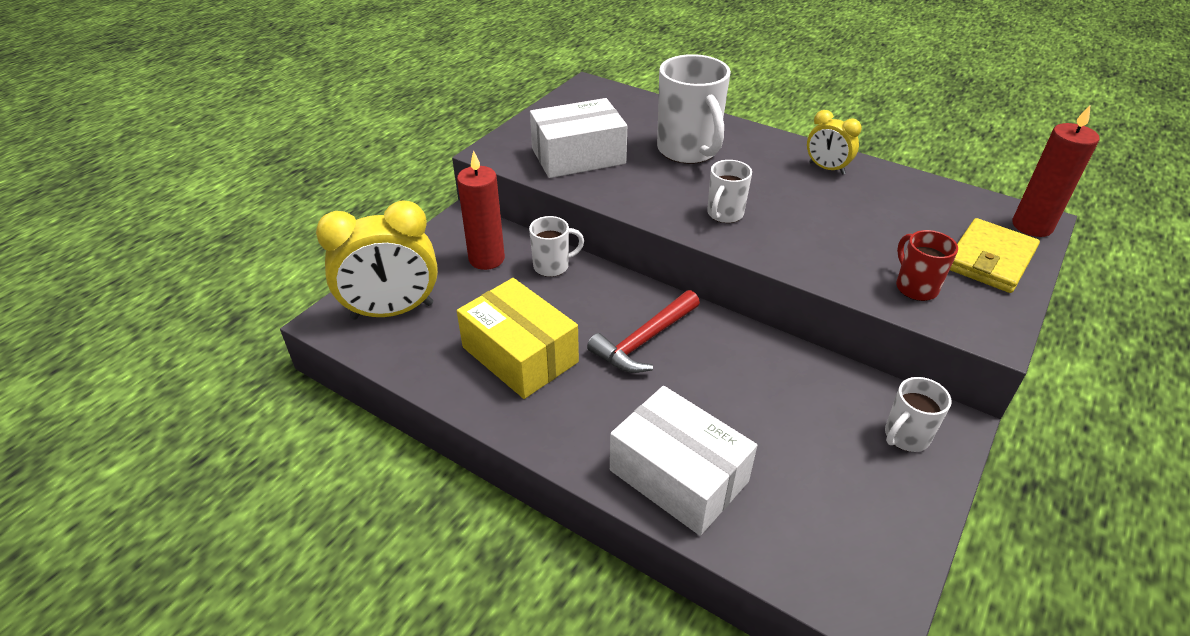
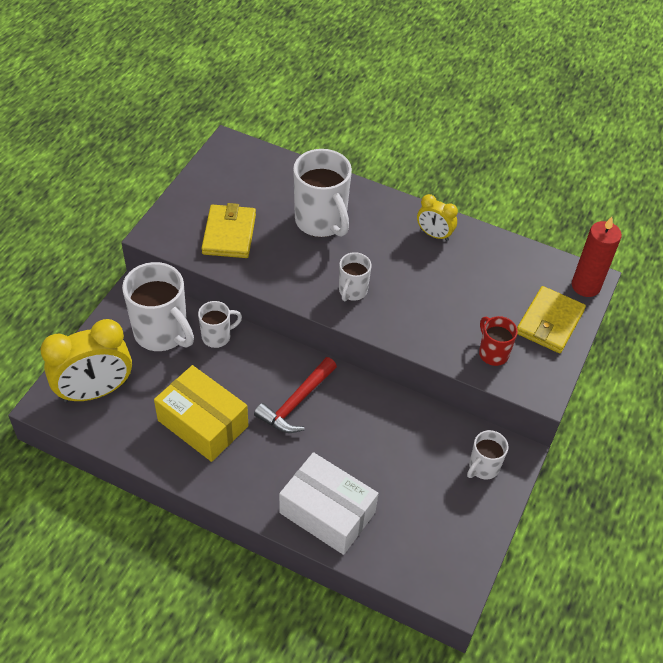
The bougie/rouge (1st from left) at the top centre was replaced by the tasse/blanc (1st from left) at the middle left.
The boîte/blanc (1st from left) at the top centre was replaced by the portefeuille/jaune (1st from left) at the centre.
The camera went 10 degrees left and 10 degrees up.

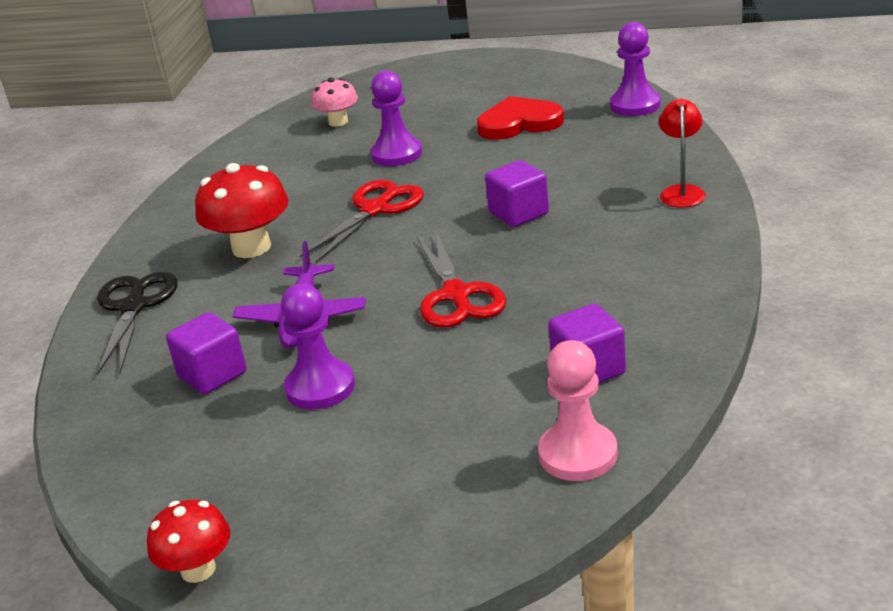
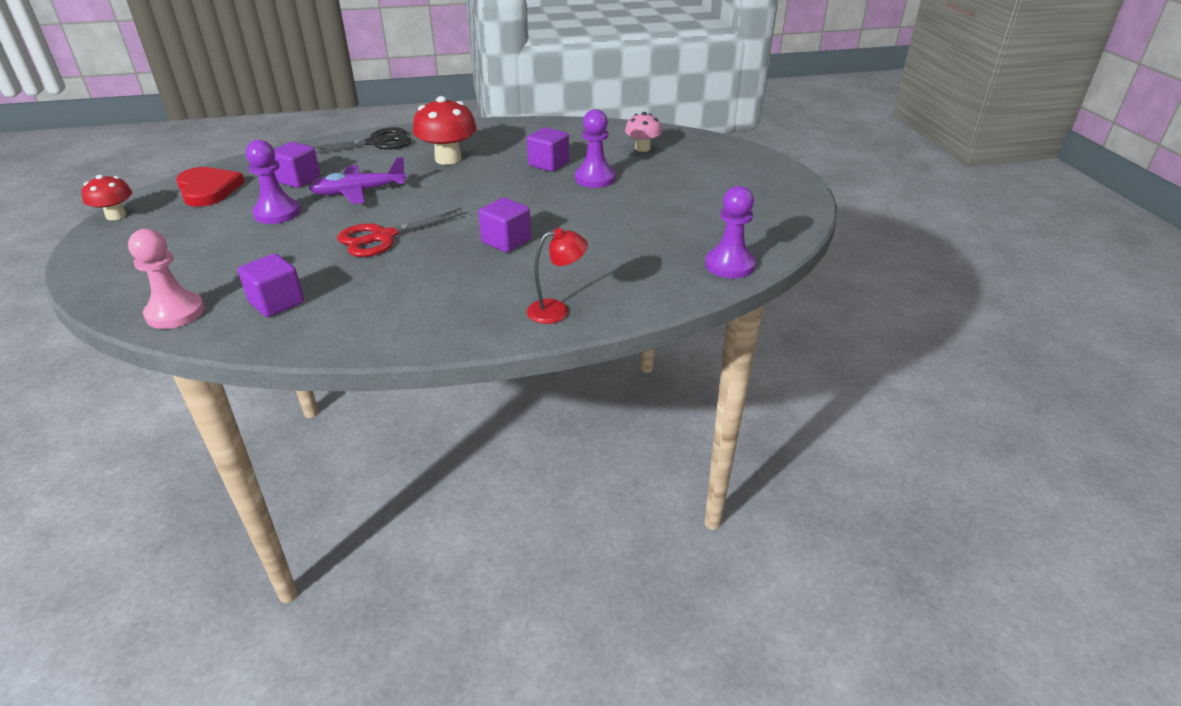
The ciseaux/rouge (1st from left) at the centre disappeared.
The cube/violet (4th from left) at the top centre appeared.
The cœur/rouge moved from the top centre to the top left.
The camera went 65 degrees right and 5 degrees up.

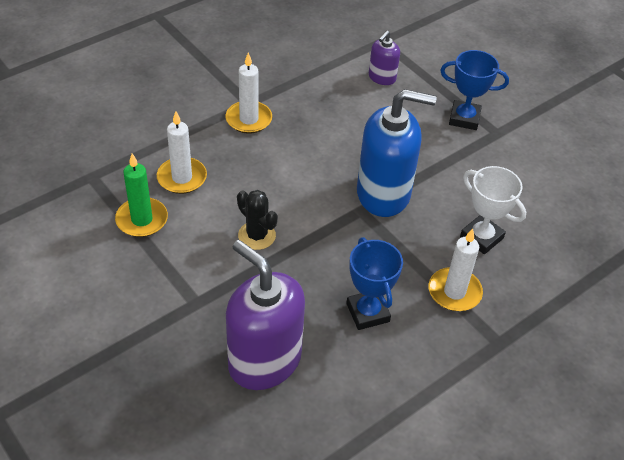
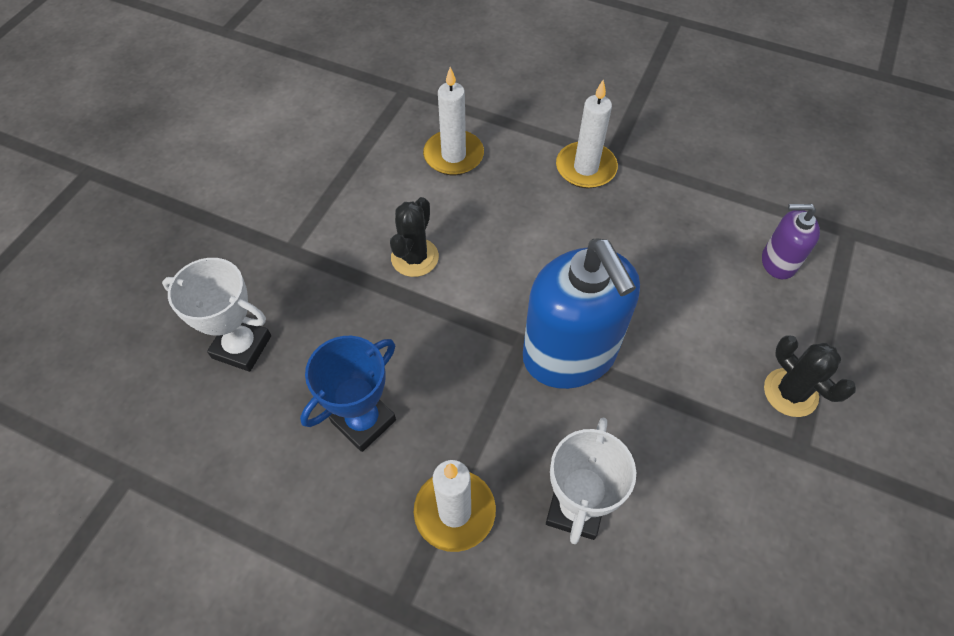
The bougie/vert at the middle left disappeared.
The distributeur de savon/violet (1st from left) at the bottom centre was replaced by the trophée/blanc (1st from left) at the middle left.
The trophée/bleu (2nd from left) at the top right was replaced by the cactus/noir (2nd from left) at the middle right.
The camera went 65 degrees right and 10 degrees up.

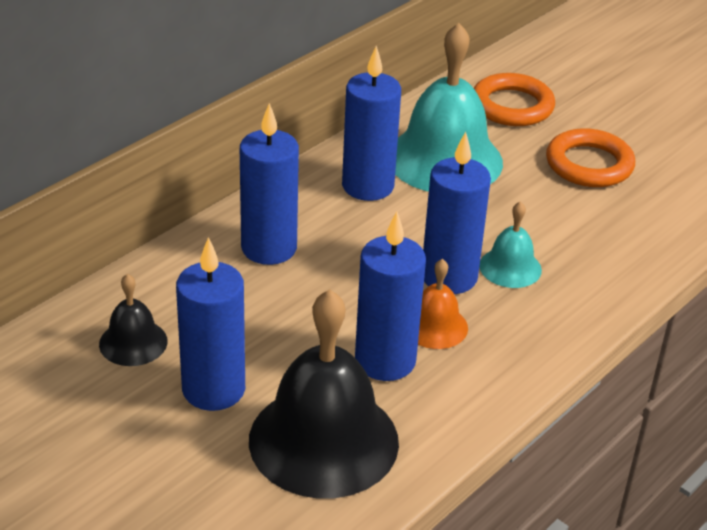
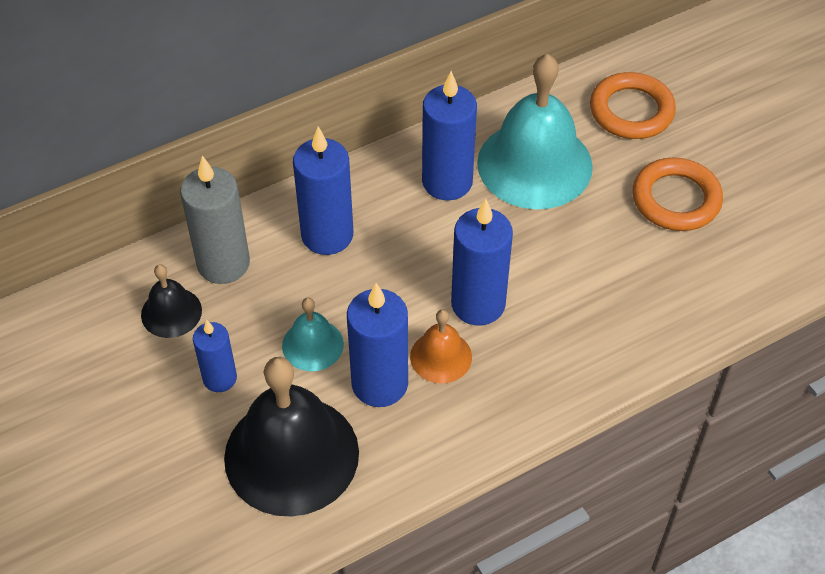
The bougie/gris at the middle left appeared.
The cloche/turquoise (2nd from left in the first image) moved from the middle right to the centre.
The bougie/bleu (1st from left) at the middle left changed to 0.61 times the size.
The camera went 20 degrees right and 15 degrees up.

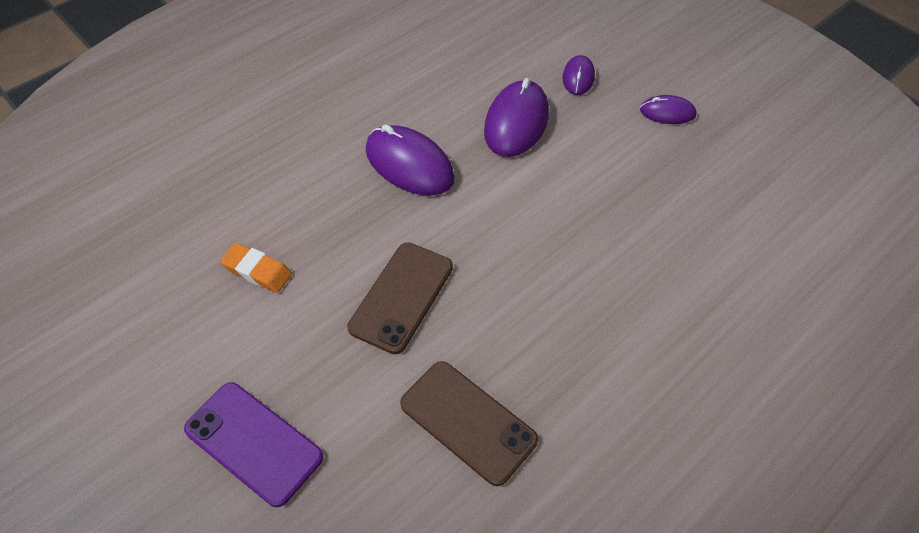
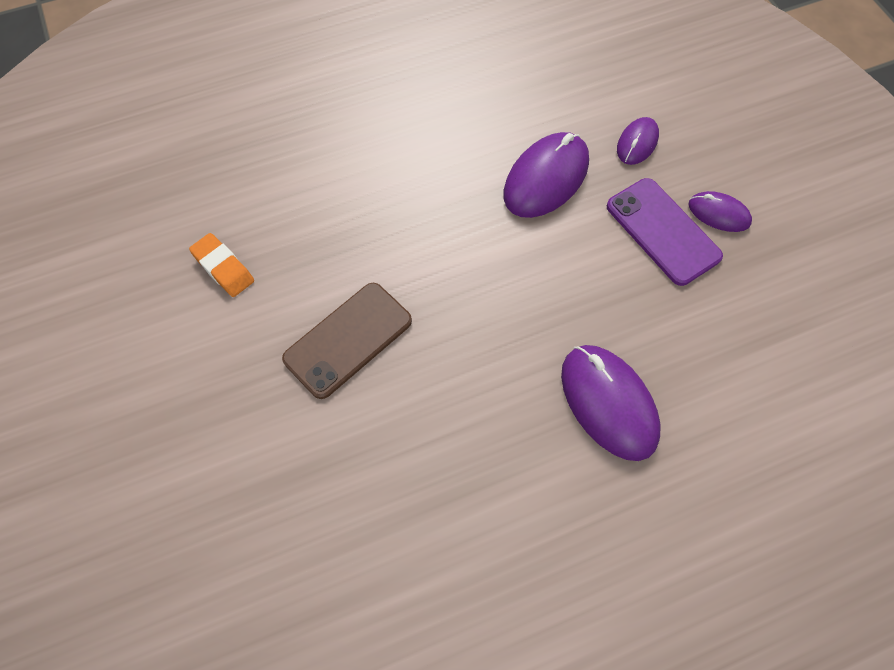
The téléphone/marron (2nd from left) at the bottom centre disappeared.
The téléphone/violet moved from the bottom left to the middle right.
The souris/violet (1st from left in the first image) moved from the top centre to the middle right.
The camera went 20 degrees right and 10 degrees up.

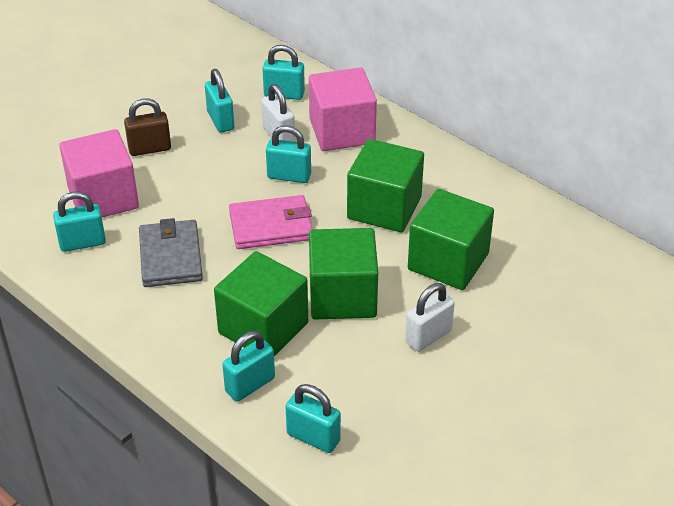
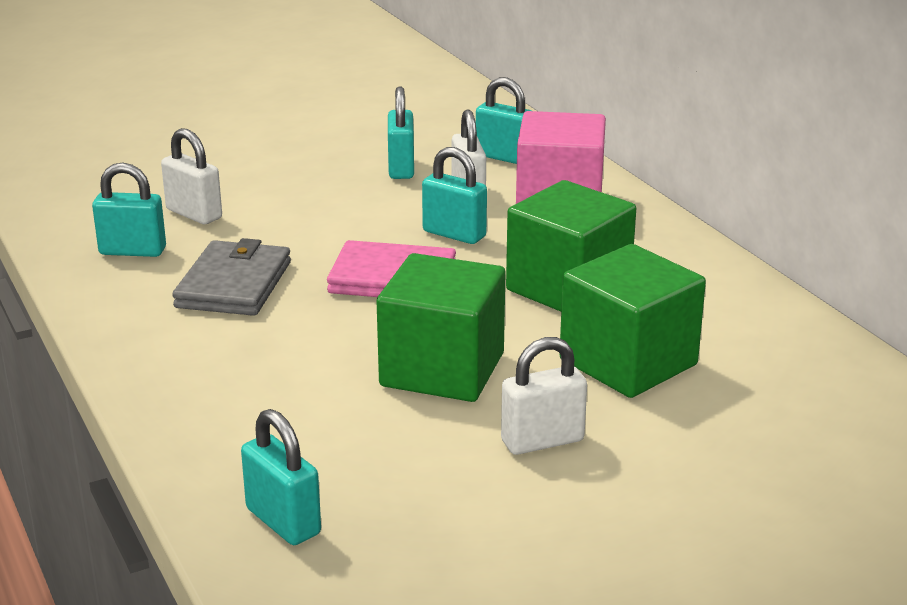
The cadenas/marron at the top left disappeared.
The cube/vert (1st from left) at the centre disappeared.
The cadenas/turquoise (3rd from left) at the bottom centre disappeared.
The cube/rose (1st from left) at the middle left was replaced by the cadenas/blanc (1st from left) at the top left.
The camera went 20 degrees right and 15 degrees down.

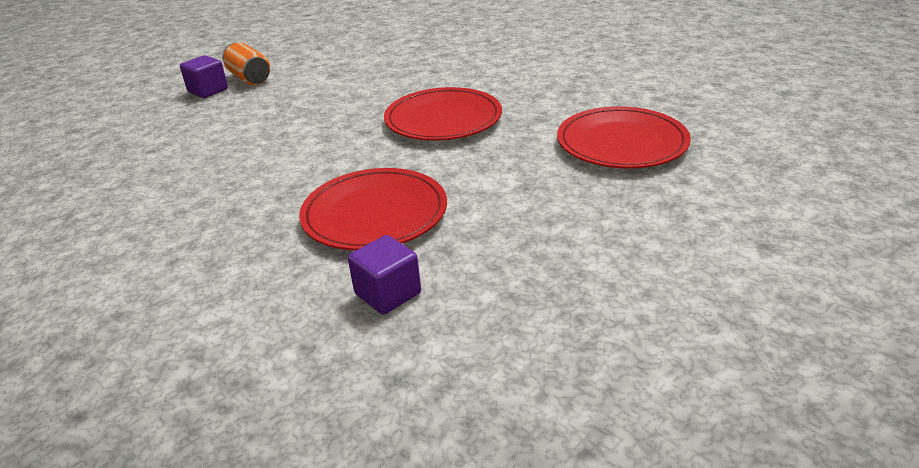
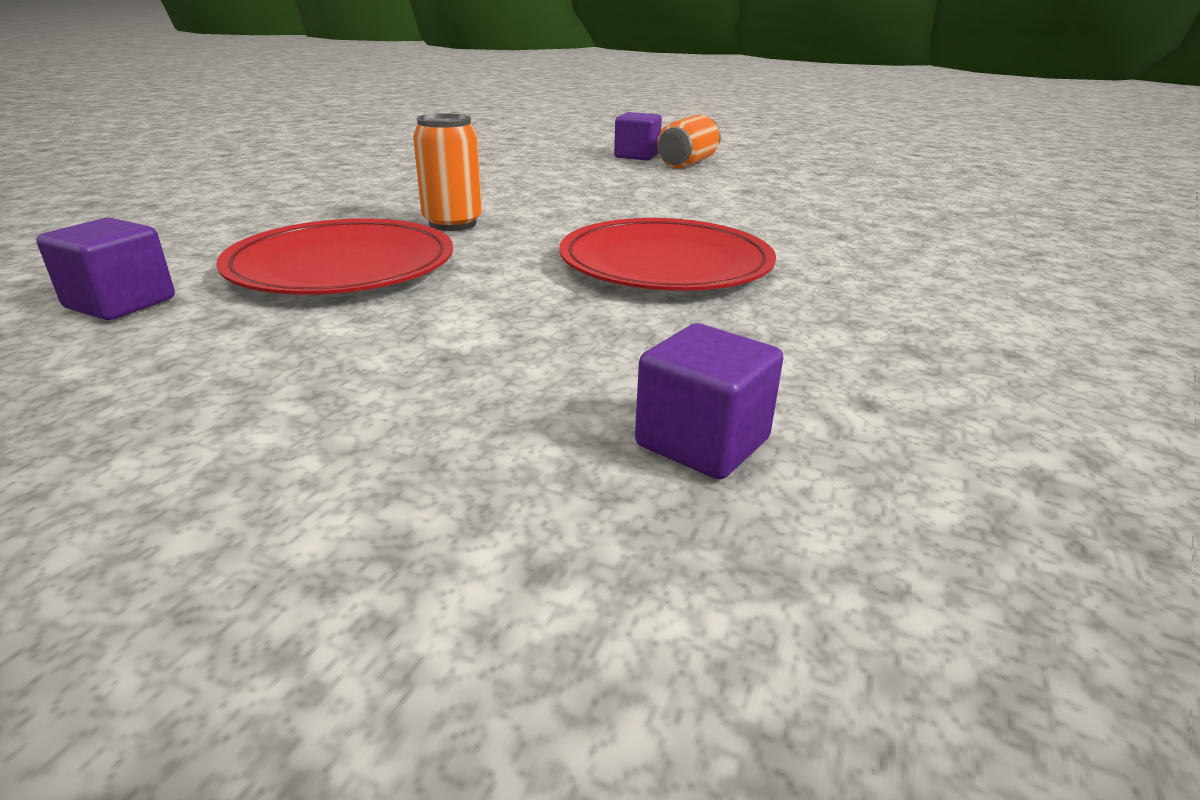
The canette/orange (1st from left) at the top centre appeared.
The assiette/rouge (3rd from left) at the top right was replaced by the cube/violet (3rd from left) at the centre.
The camera went 65 degrees right and 5 degrees down.

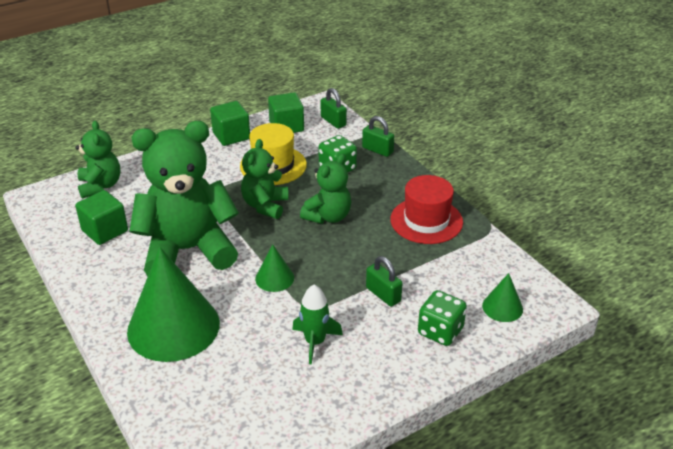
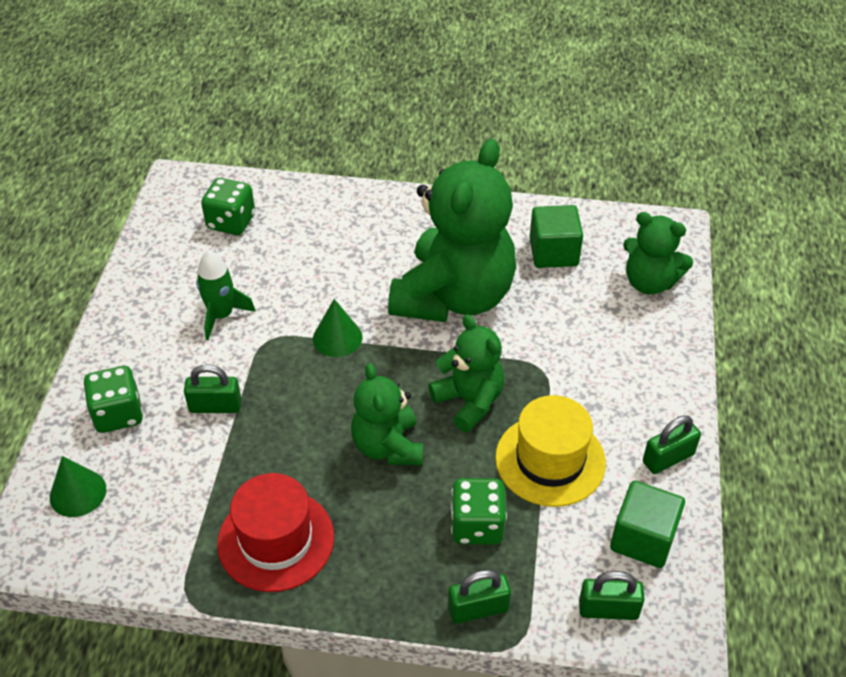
The cône/vert (1st from left) at the bottom left disappeared.
The dé/vert (2nd from left) at the top left appeared.
The cube/vert (2nd from left) at the top centre was replaced by the cadenas/vert (4th from left) at the middle right.
The camera went 130 degrees right and 10 degrees up.

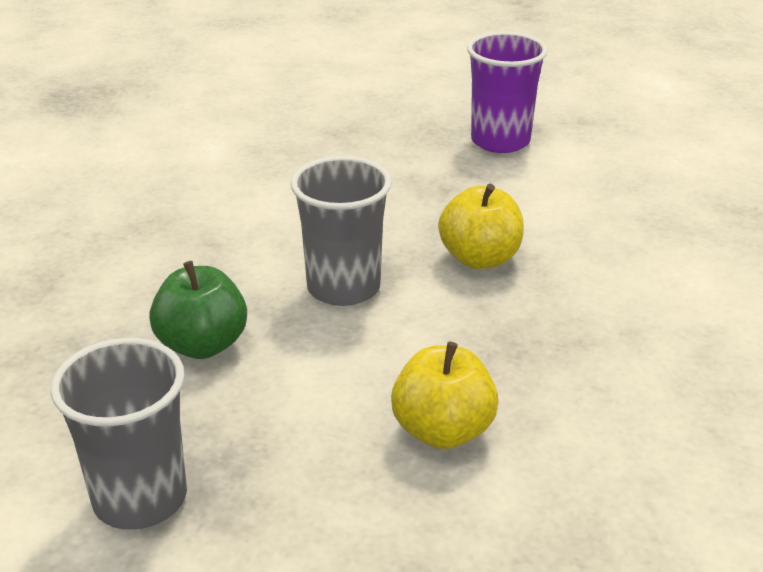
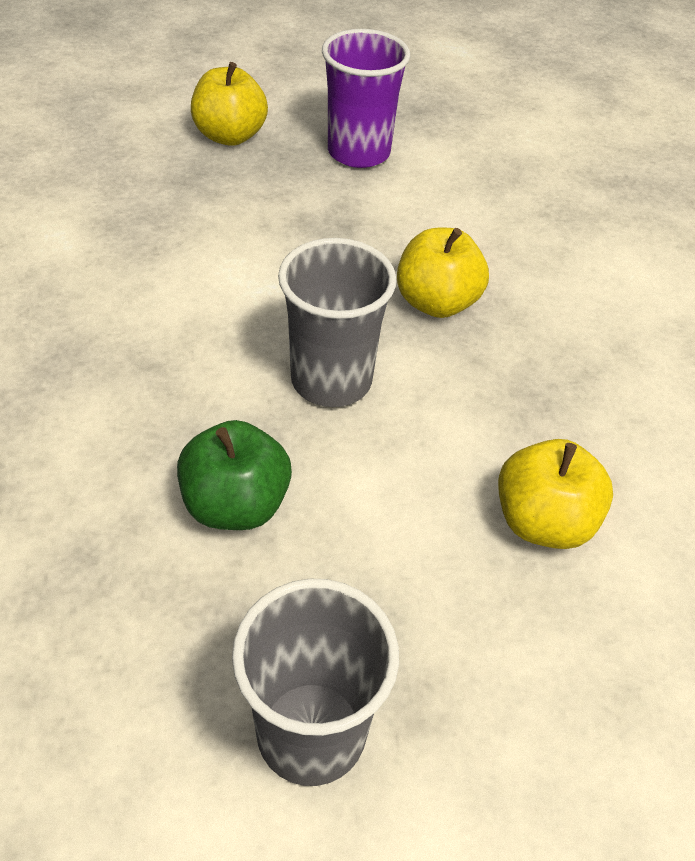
The pomme/jaune (1st from left) at the top left appeared.
The camera went 30 degrees left and 15 degrees up.

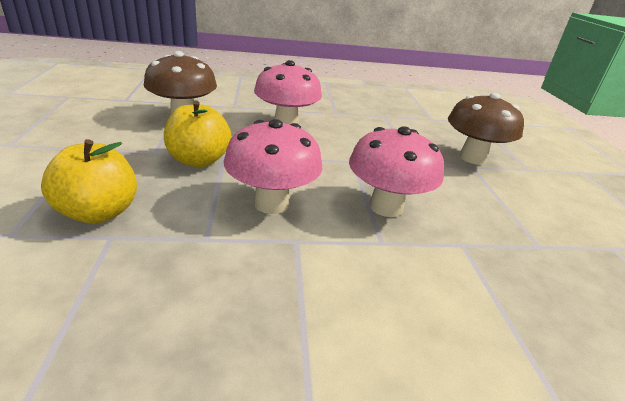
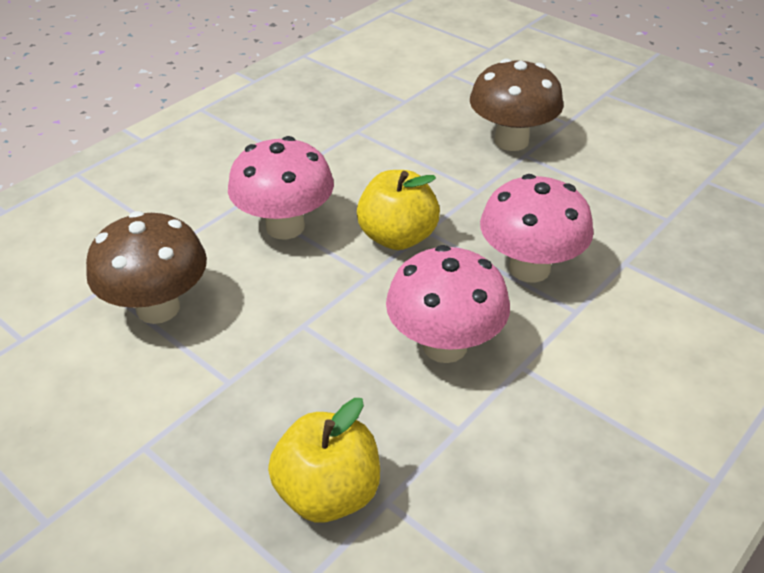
The pomme/jaune (2nd from left) moved from the top left to the centre.
The camera went 40 degrees left and 10 degrees up.

